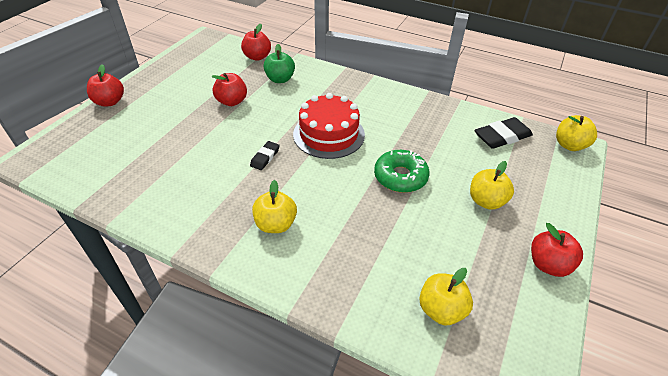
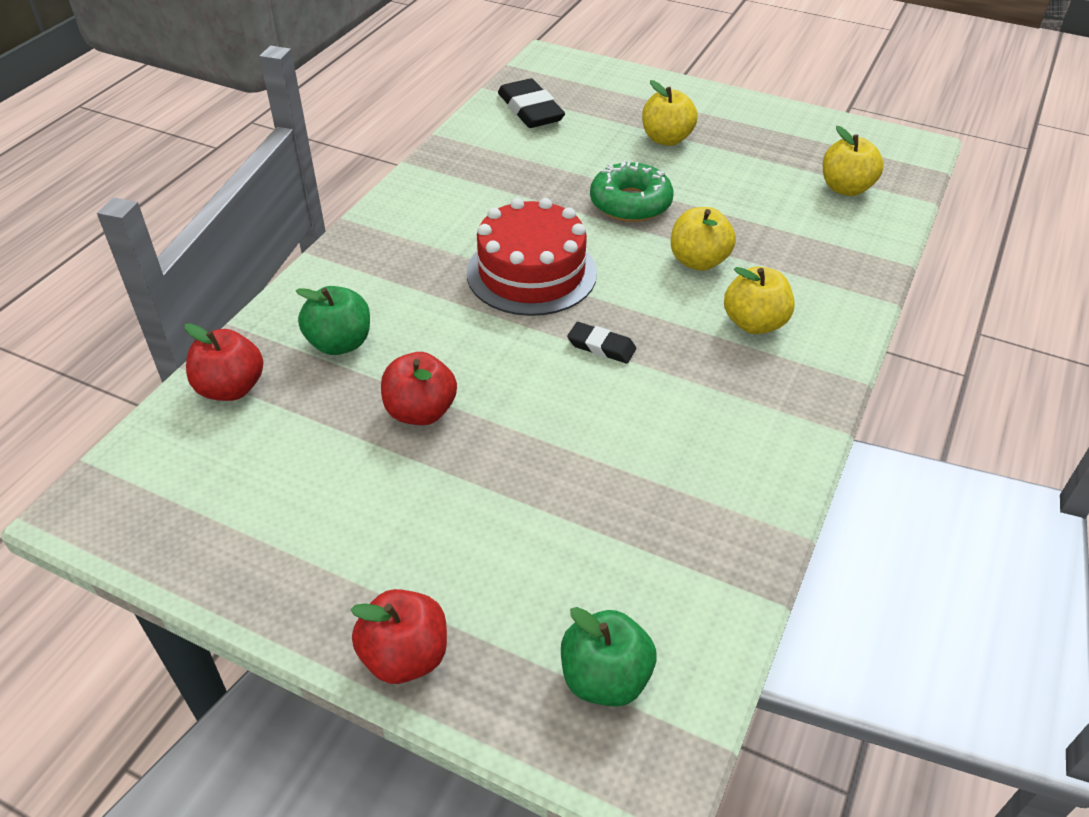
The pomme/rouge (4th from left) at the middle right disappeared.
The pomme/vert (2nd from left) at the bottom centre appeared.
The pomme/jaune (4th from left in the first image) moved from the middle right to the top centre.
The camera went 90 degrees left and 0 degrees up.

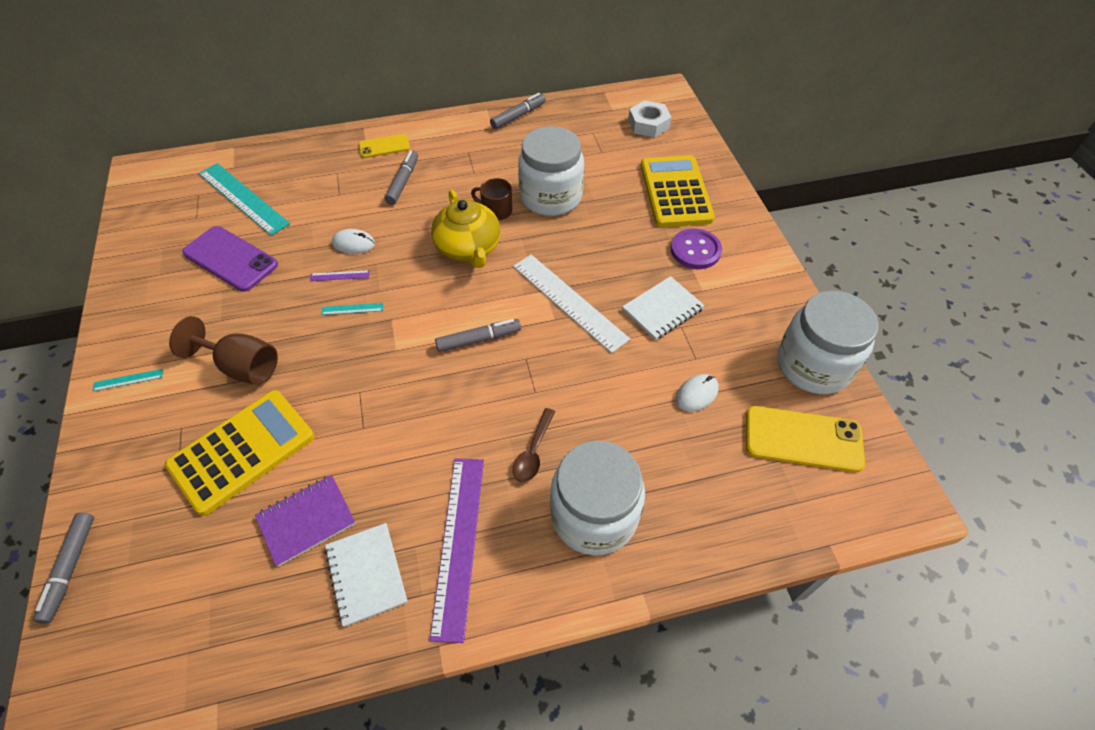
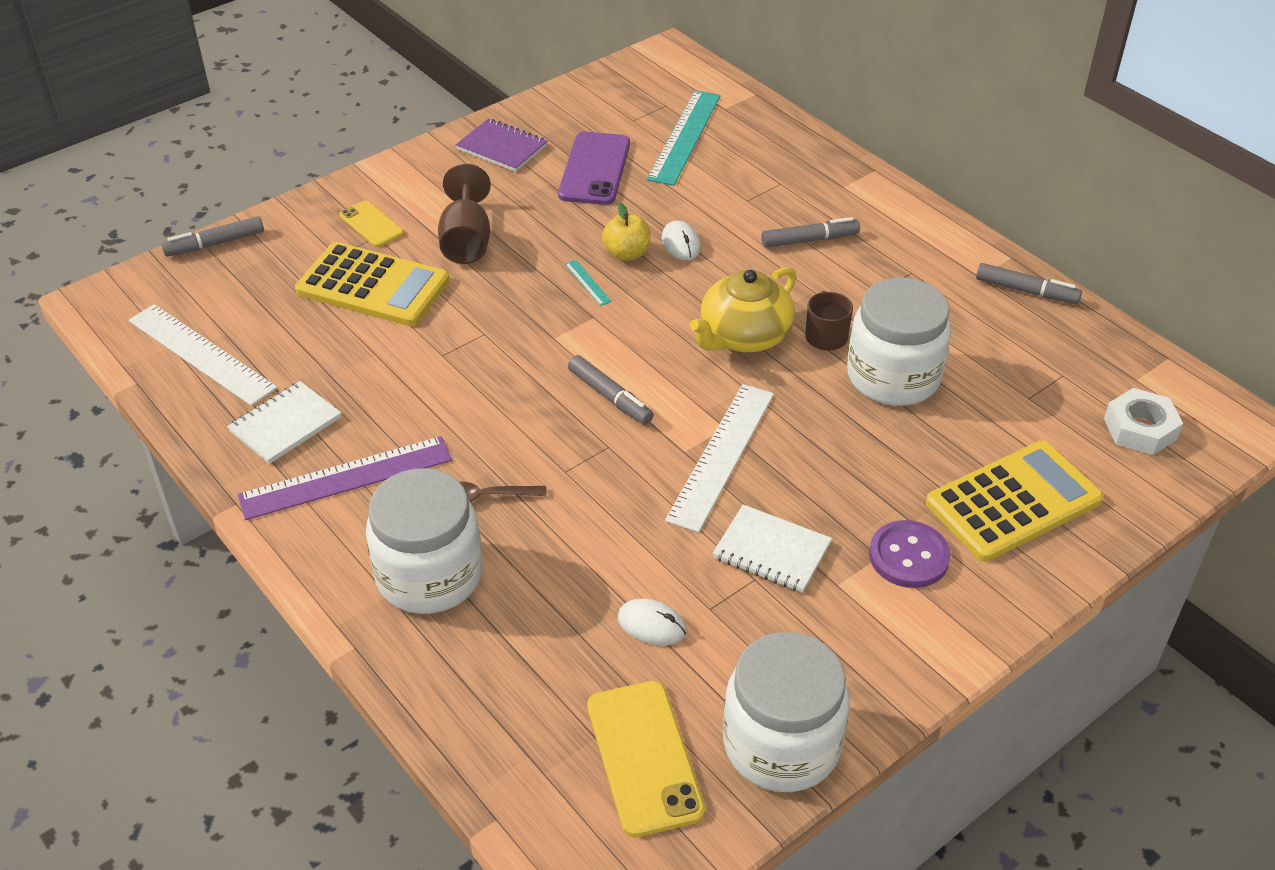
The règle/turquoise (1st from left) at the middle left disappeared.
The règle/blanc (1st from left) at the middle left appeared.
The carnet/violet moved from the bottom left to the top centre.
The téléphone/jaune (1st from left) moved from the top centre to the top left.
The règle/violet (1st from left) at the middle left was replaced by the pomme/jaune at the top centre.
The camera went 65 degrees right and 10 degrees down.

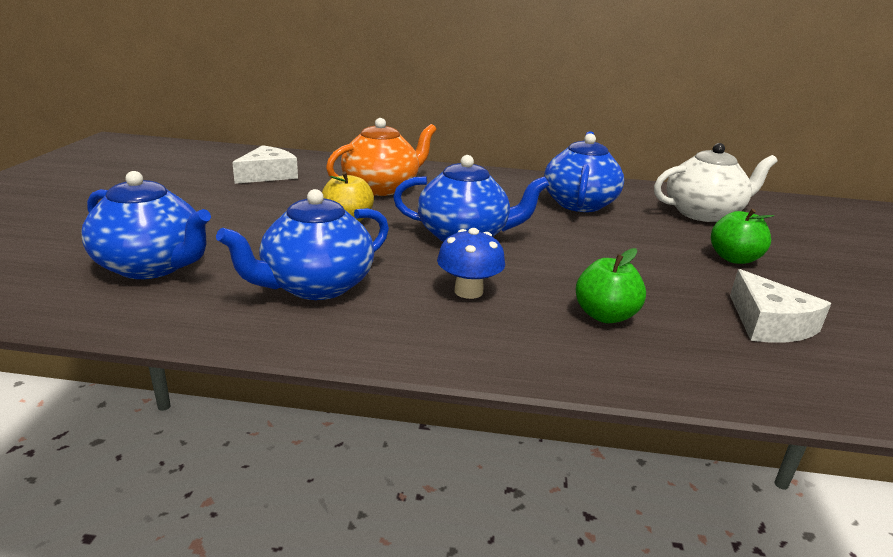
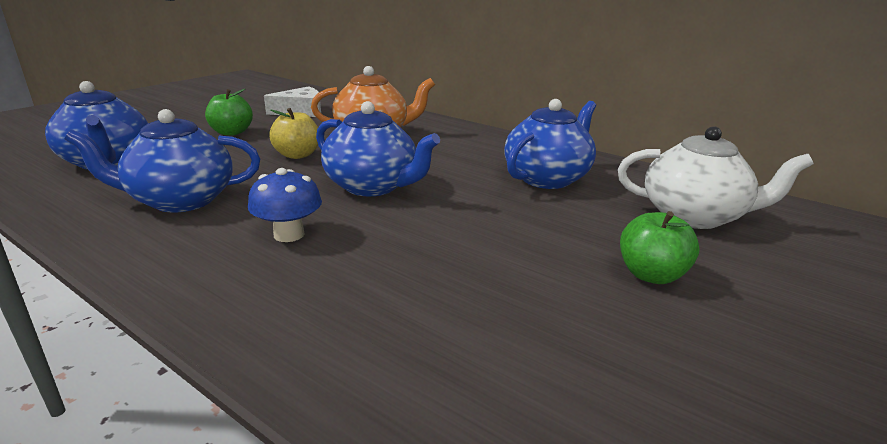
The fromage/blanc (2nd from left) at the middle right disappeared.
The pomme/vert (1st from left) moved from the middle right to the top left.
The camera went 30 degrees right and 0 degrees up.

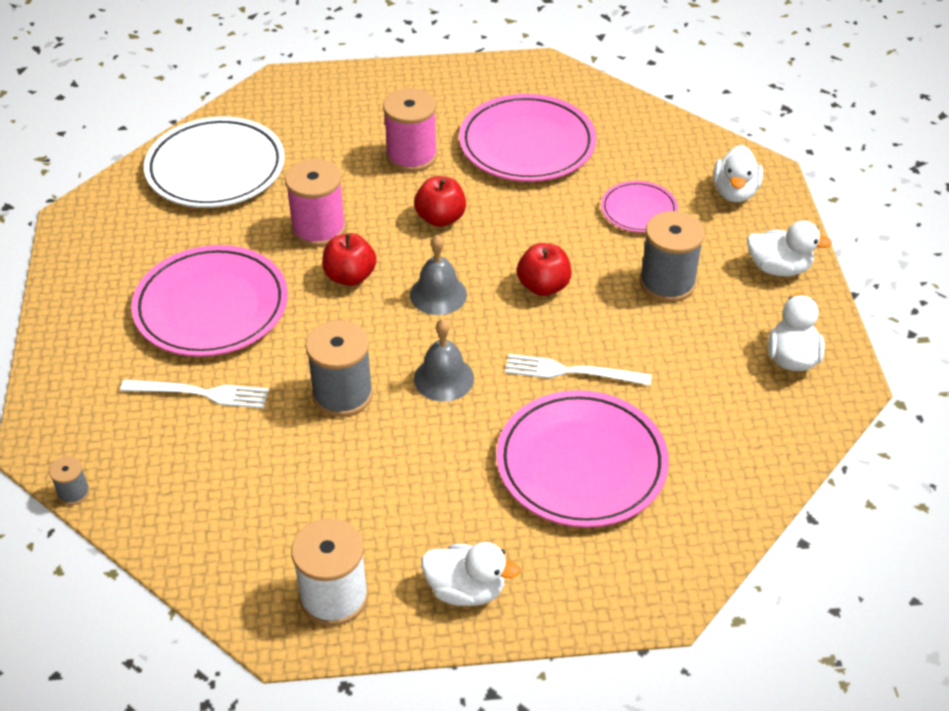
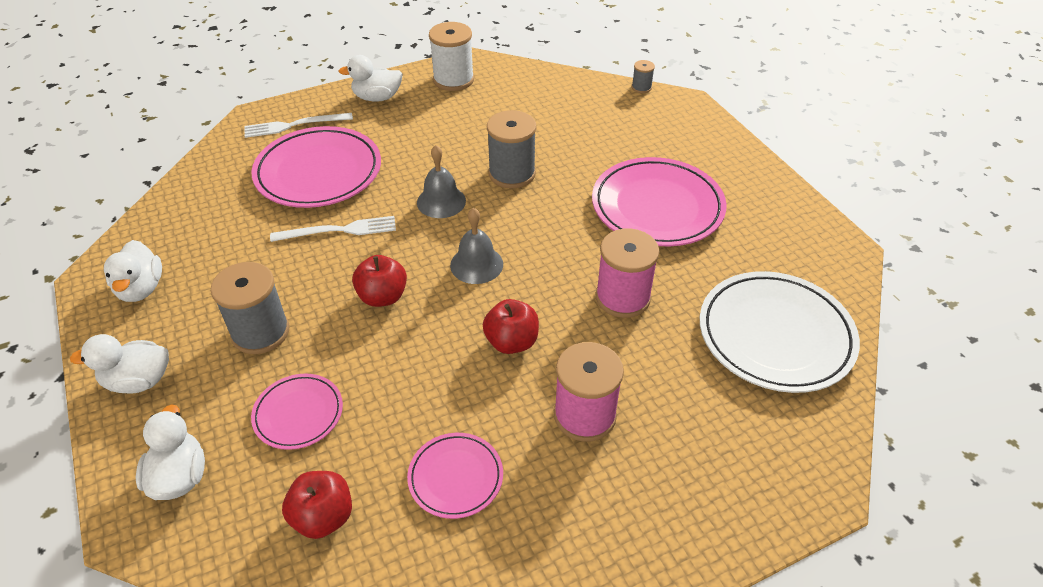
The fourchette/blanc (1st from left) moved from the middle left to the top left.
The pomme/rouge (1st from left) moved from the centre to the bottom left.
The assiette/rose (2nd from left in the first image) at the top centre changed to 0.53 times the size.
The camera went 160 degrees right and 0 degrees up.

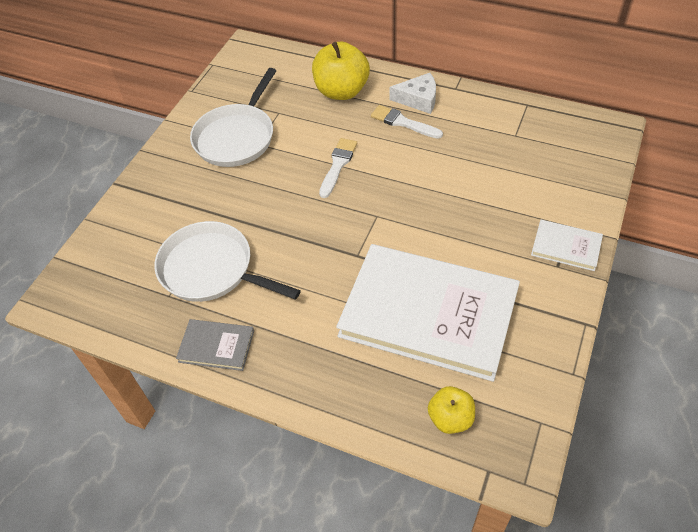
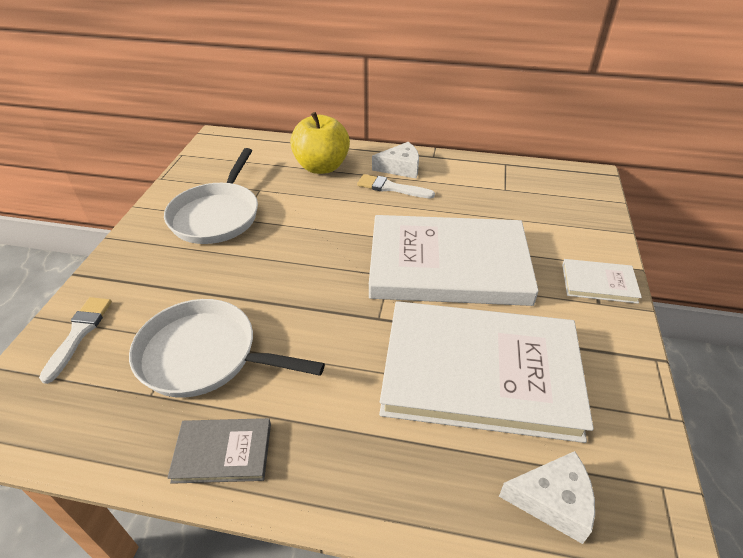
The livre/blanc (1st from left) at the centre appeared.
The pinceau/blanc (1st from left) moved from the top centre to the middle left.
The pomme/jaune (2nd from left) at the bottom centre was replaced by the fromage/blanc (2nd from left) at the bottom right.
The camera went 15 degrees left and 10 degrees down.

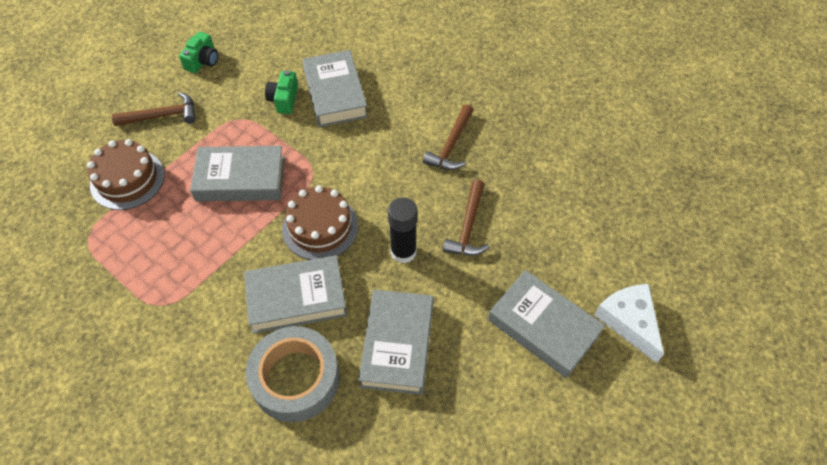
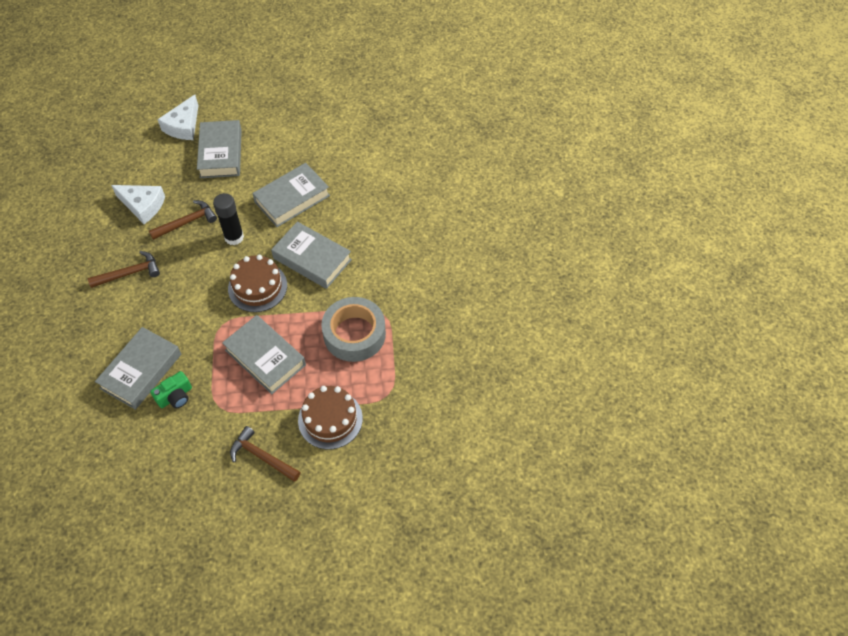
The appareil photo/vert (1st from left) at the top left disappeared.
The fromage/blanc (1st from left) at the top left appeared.
The ruban adhésif/gris moved from the bottom centre to the centre.
The camera went 135 degrees left and 0 degrees up.

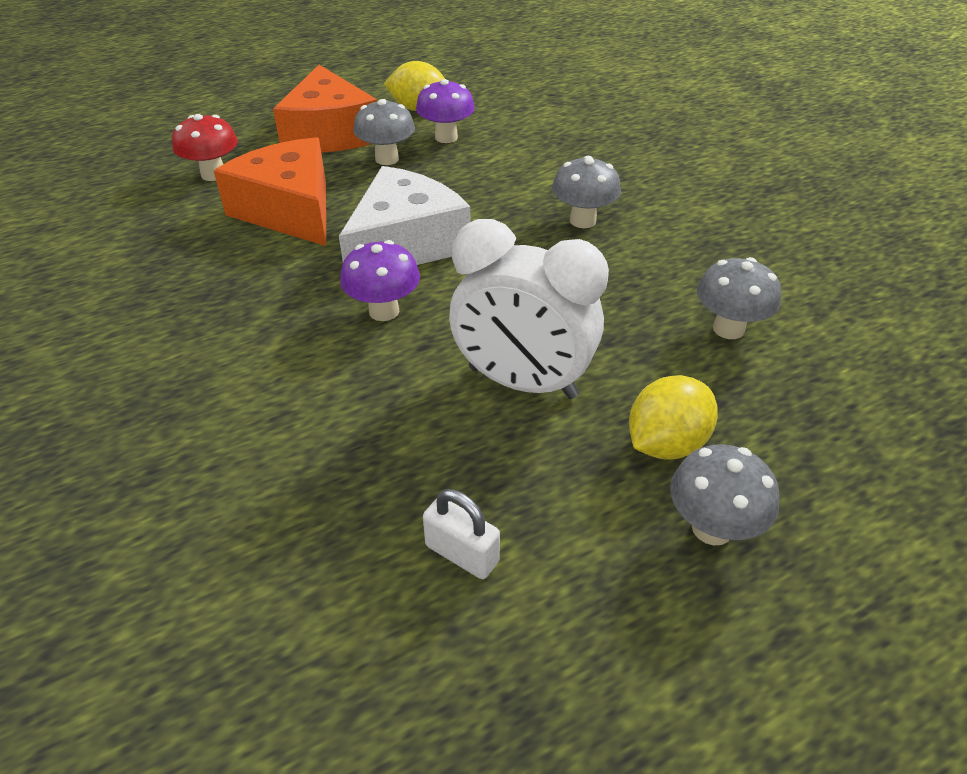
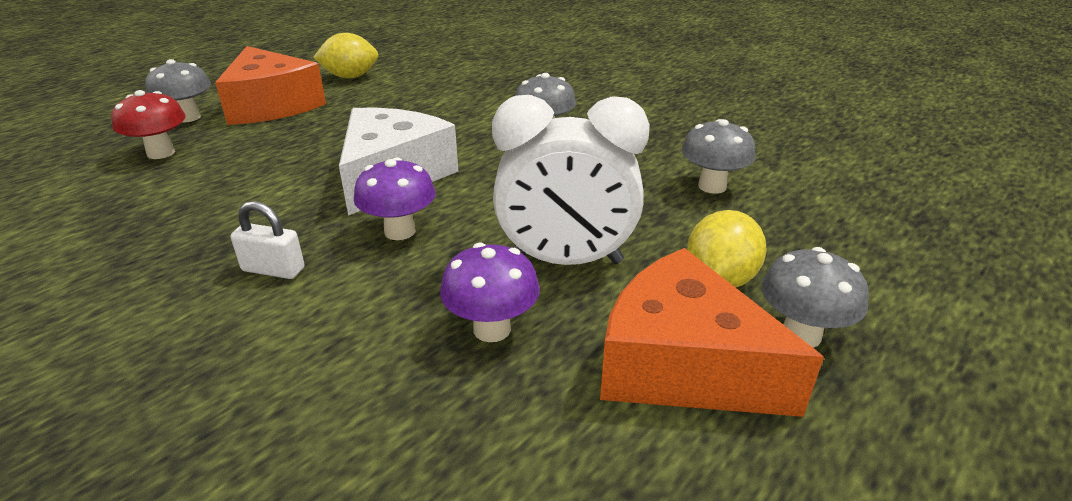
The fromage/orange (1st from left in the first image) moved from the top left to the centre.
The champignon/gris (1st from left) moved from the top centre to the top left.
The champignon/violet (2nd from left) moved from the top centre to the centre.
The cadenas/blanc moved from the bottom centre to the middle left.
The camera went 20 degrees left and 10 degrees down.

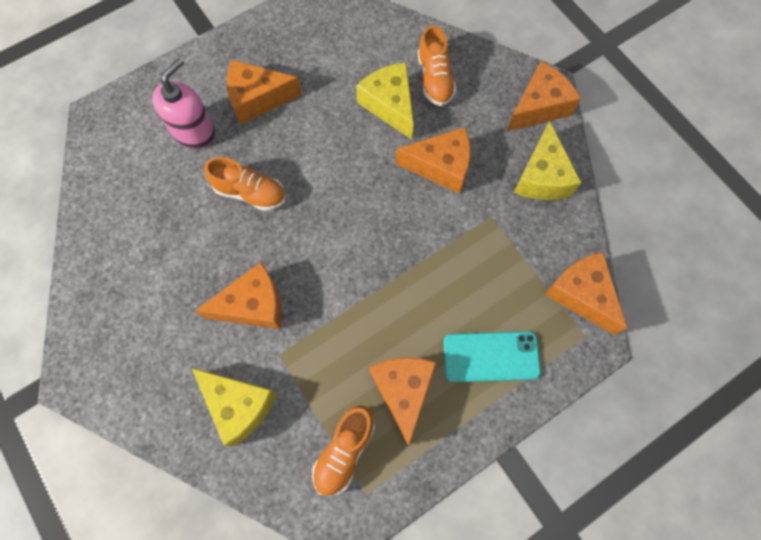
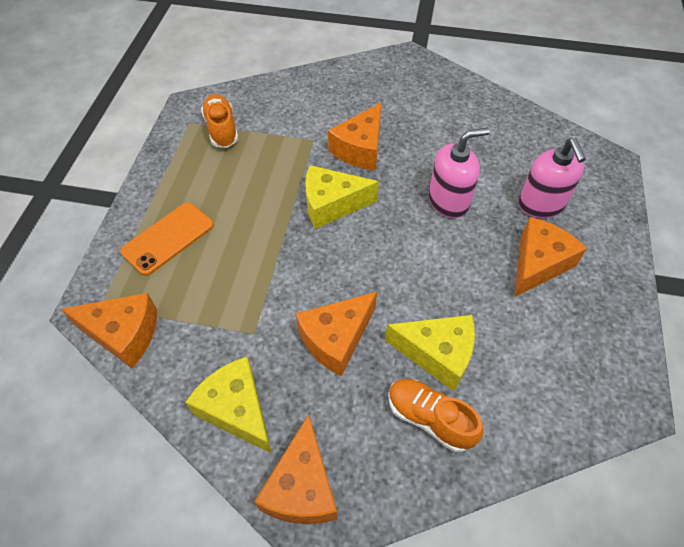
The fromage/orange (3rd from left) at the bottom centre disappeared.
The fromage/jaune (1st from left in the first image) moved from the bottom left to the centre.
The chaussure/orange (1st from left) at the middle left was replaced by the distributeur de savon/rose (1st from left) at the top right.
The téléphone/turquoise at the centre became the téléphone/orange at the middle left.
The camera went 135 degrees right and 15 degrees down.

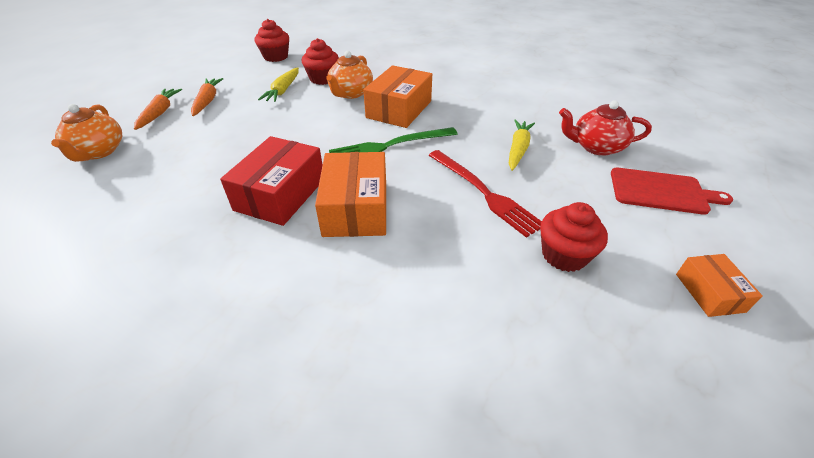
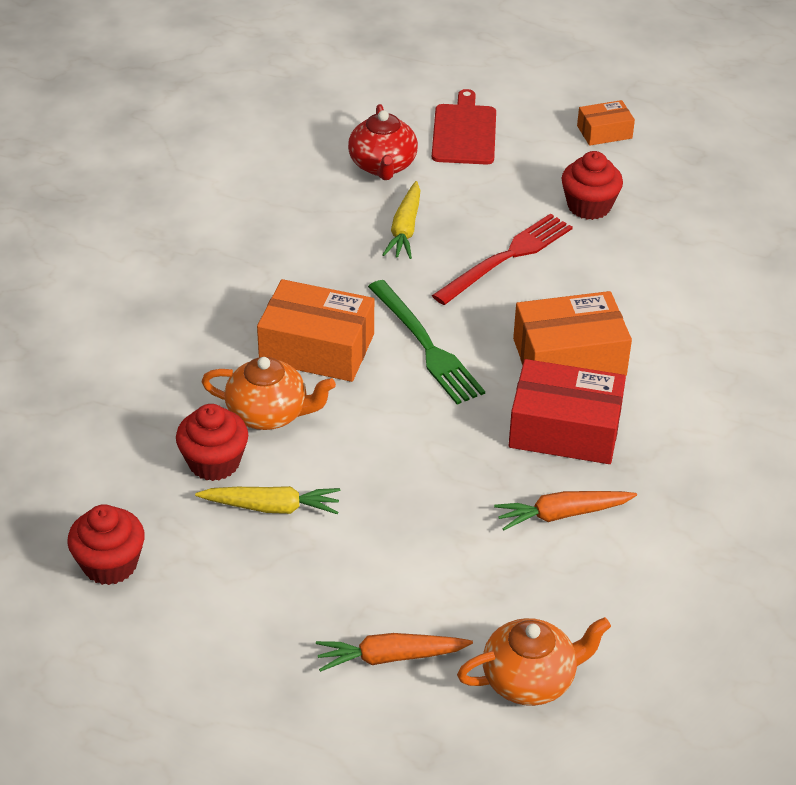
The carotte/orange (2nd from left) moved from the top left to the middle right.
The carotte/jaune (2nd from left) at the top centre turned 90 degrees counterclockwise.
The camera went 100 degrees left and 0 degrees up.

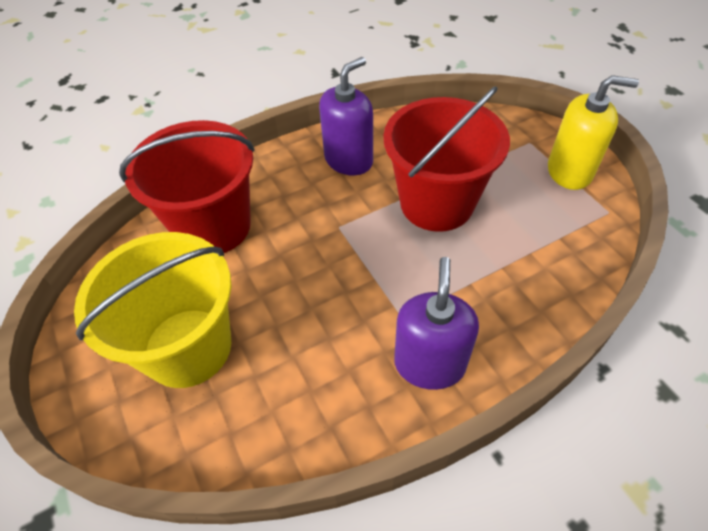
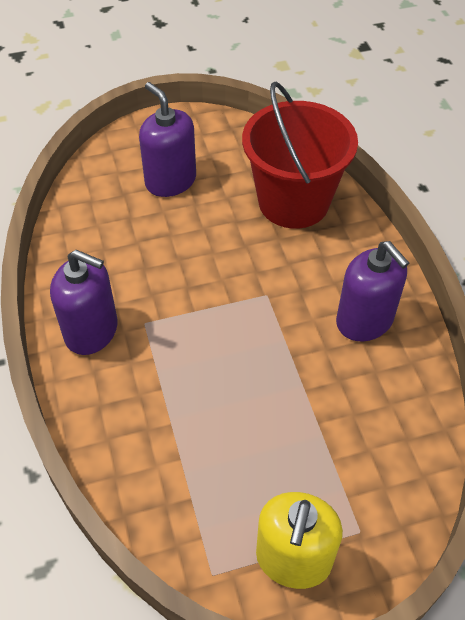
The seau/rouge (2nd from left) at the top centre disappeared.
The seau/jaune at the middle left was replaced by the distributeur de savon/violet (2nd from left) at the top centre.
The camera went 100 degrees right and 0 degrees up.

